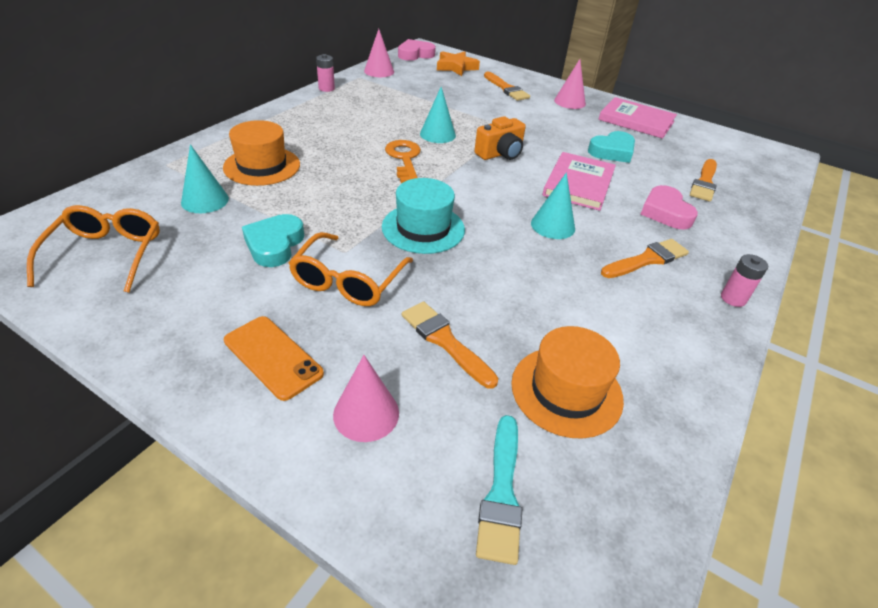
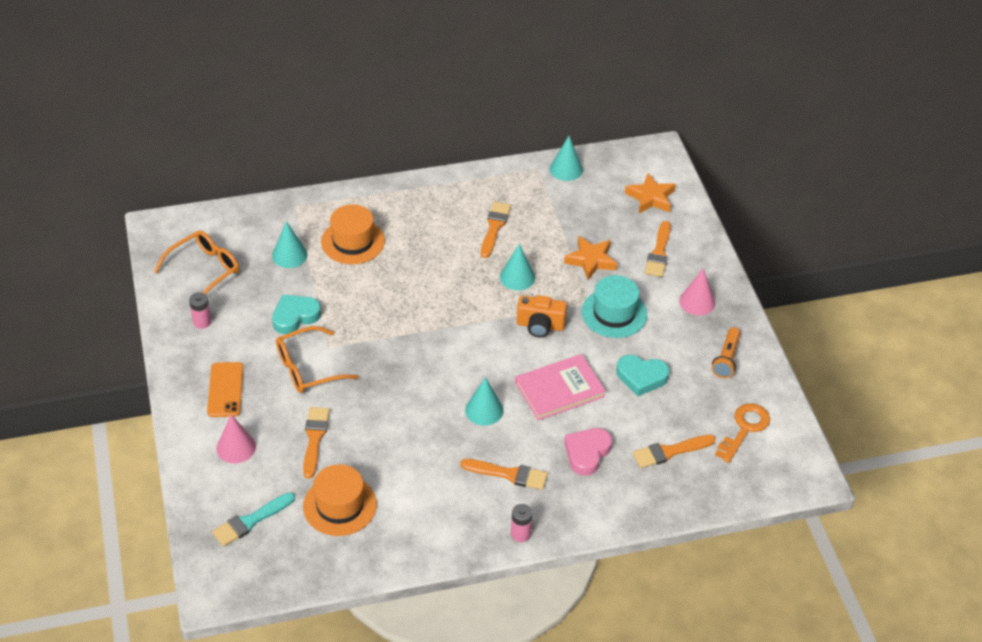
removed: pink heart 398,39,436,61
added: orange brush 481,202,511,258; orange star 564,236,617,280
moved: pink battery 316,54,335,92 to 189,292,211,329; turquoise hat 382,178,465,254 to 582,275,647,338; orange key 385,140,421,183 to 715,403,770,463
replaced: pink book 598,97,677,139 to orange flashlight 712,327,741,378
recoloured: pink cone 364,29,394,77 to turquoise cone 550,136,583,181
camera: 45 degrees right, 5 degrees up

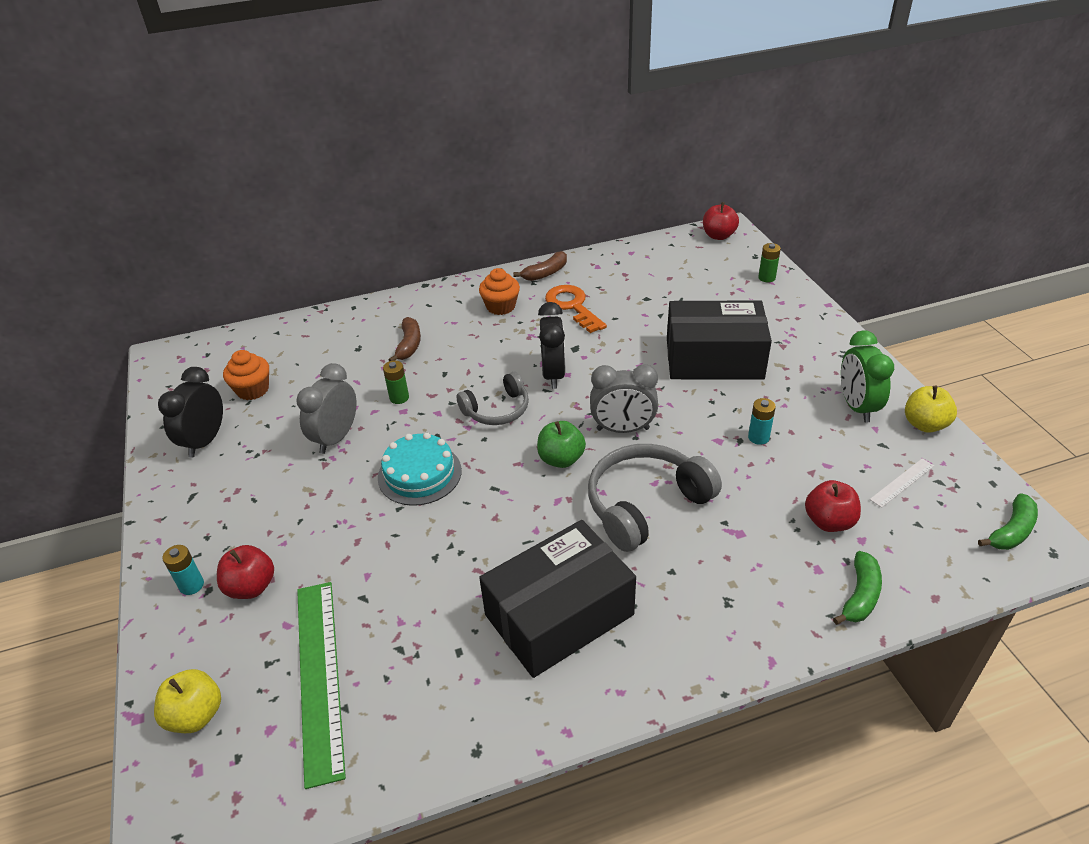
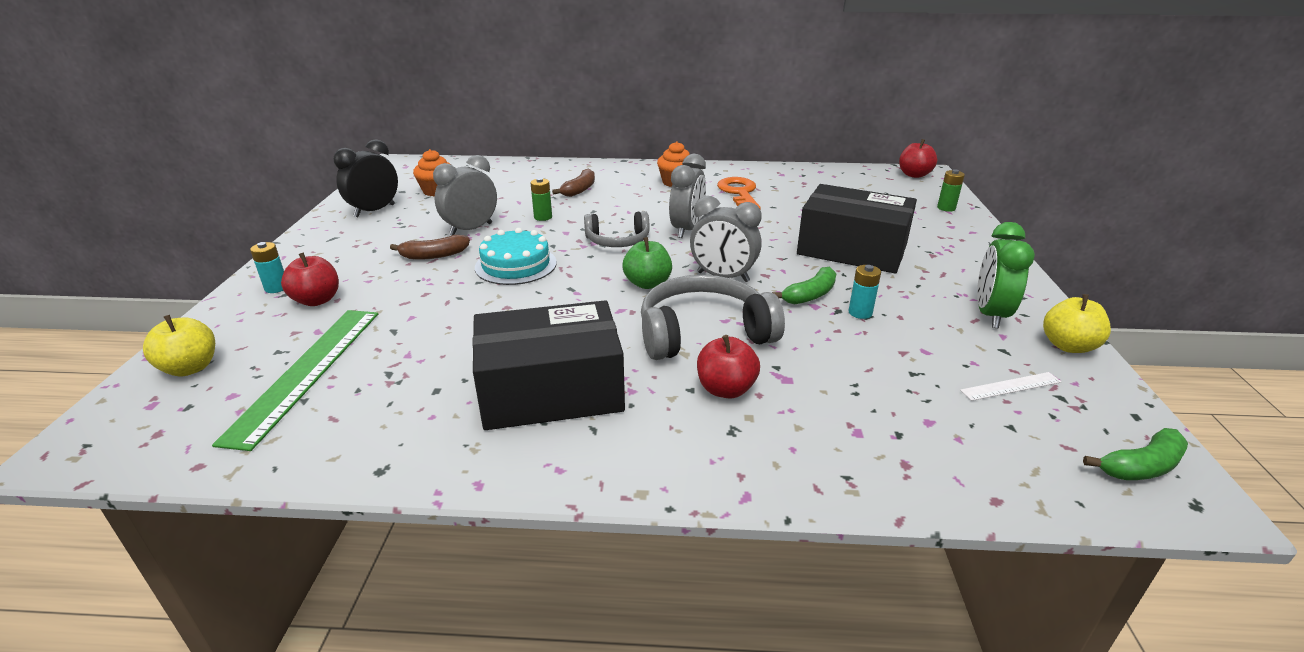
moved: brown banana 513,251,567,281 to 390,235,470,260; red apple 805,480,861,532 to 697,335,760,399; green banana 833,551,882,625 to 772,267,836,304
recoloured: black clock 538,302,566,389 to grey clock 669,154,706,238
camera: 20 degrees right, 10 degrees down

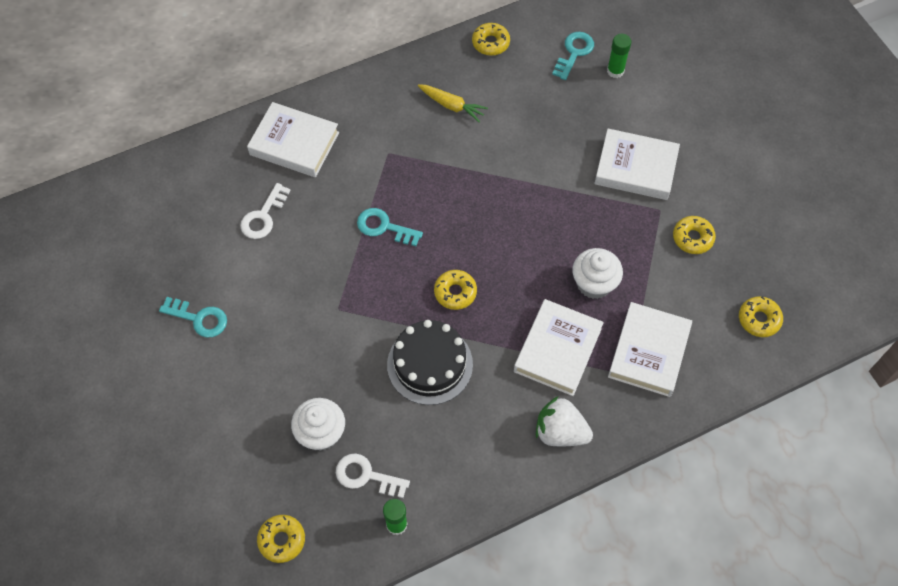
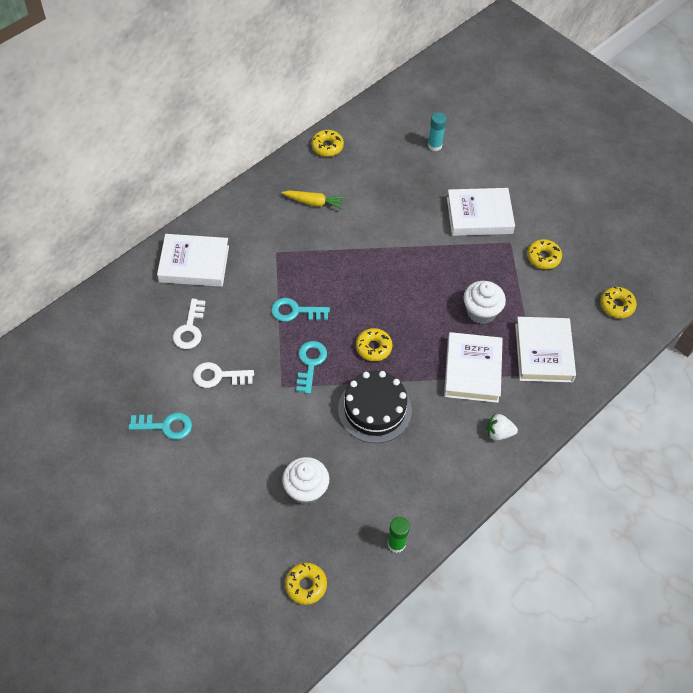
moved: white key 336,453,410,498 to 193,362,254,388; turquoise key 552,32,594,80 to 296,341,327,394
recoloured: green glue stick 607,34,631,78 to turquoise glue stick 428,112,447,151
resized: white strawberry 536,396,593,446 = 487,414,518,440 x0.64
camera: 20 degrees left, 5 degrees down

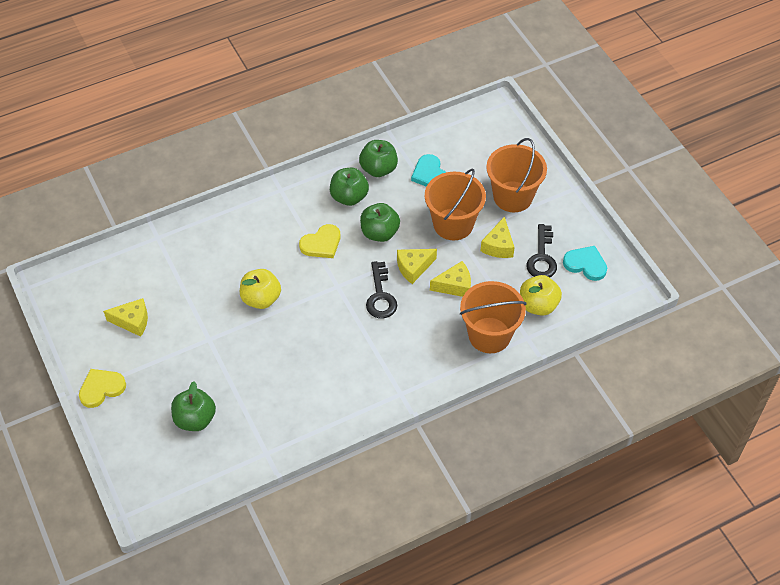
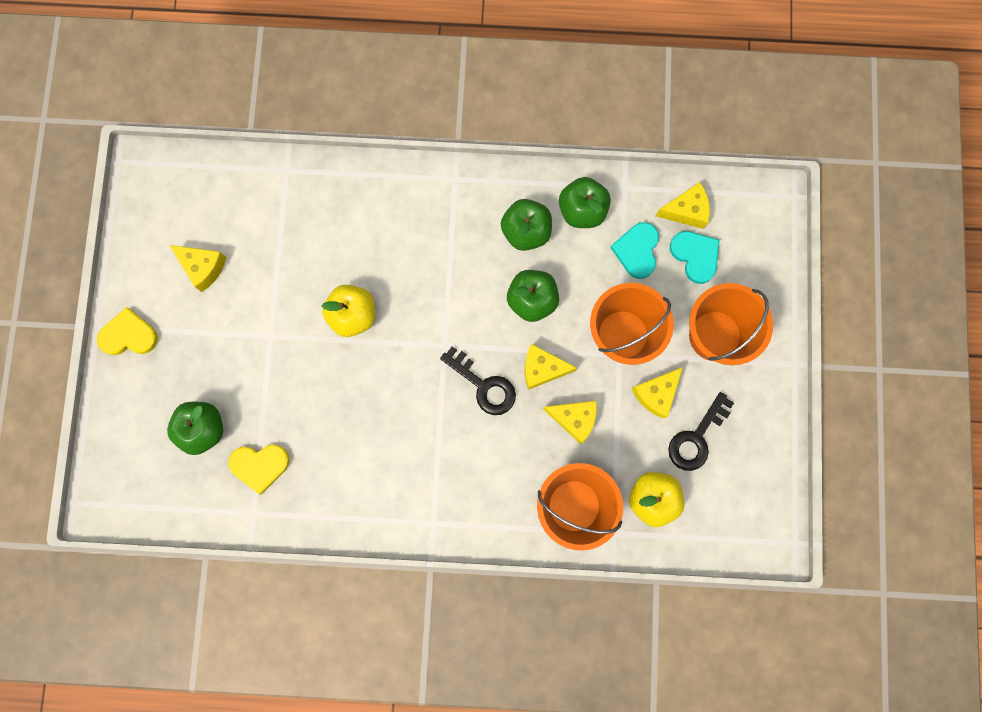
added: yellow cheese 656,182,710,229
moved: yellow heart 299,224,340,258 to 228,445,290,494; turquoise heart 563,246,607,281 to 670,231,720,284
turned: black key 366,261,397,319 = 440,347,516,415 75 degrees counterclockwise
camera: 30 degrees right, 25 degrees up

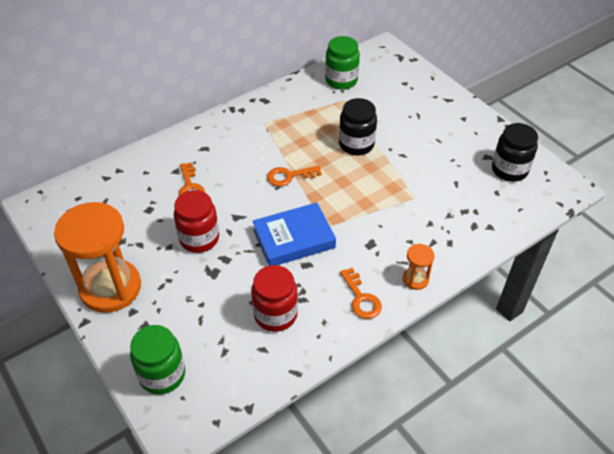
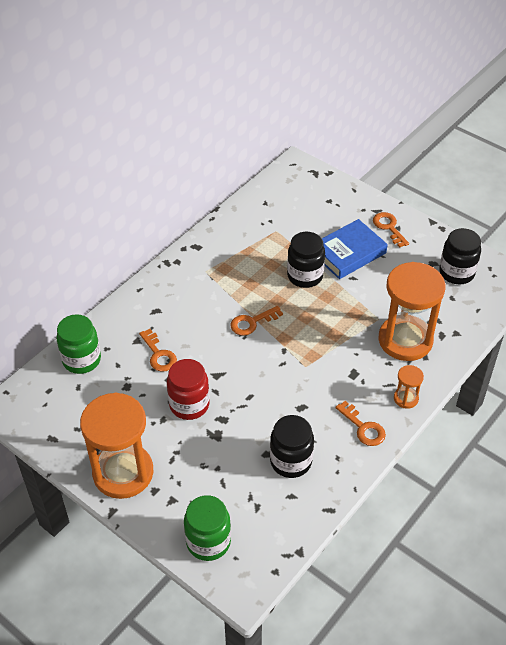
added: orange key 373,212,409,248; orange hourglass 379,262,445,361
moved: blue book 253,203,336,266 to 322,219,388,279; green jar 325,36,360,90 to 56,314,101,374
recoloured: red jar 251,265,298,332 to black jar 270,415,314,478
camera: 15 degrees left, 0 degrees up

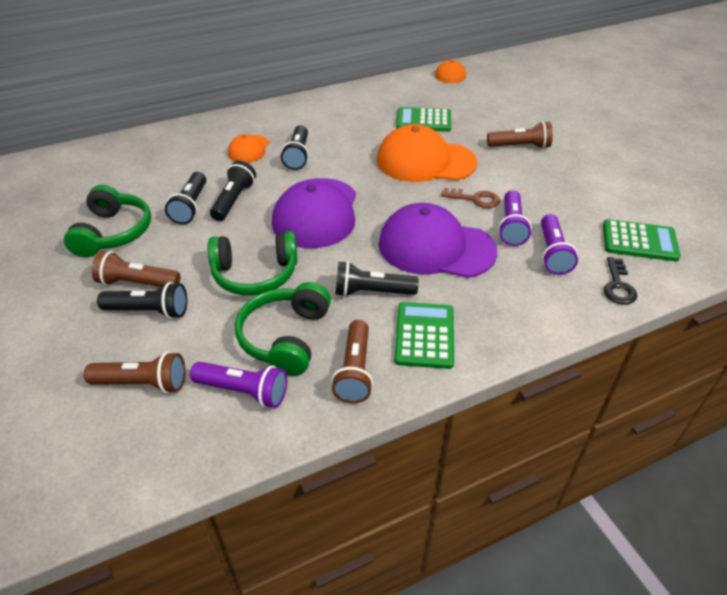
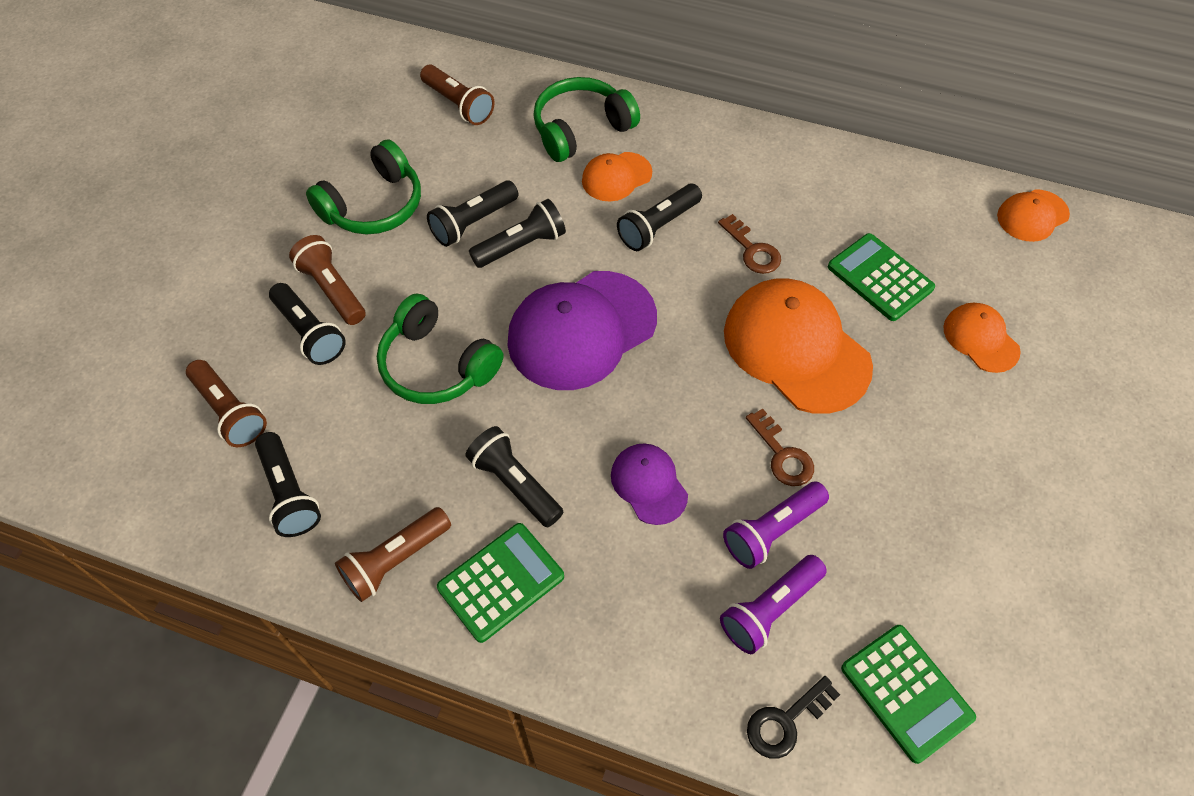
added: brown key 718,214,781,274; orange cap 943,303,1021,373
moved: green headphones 235,282,331,376 to 533,77,640,162; brown flashlight 487,121,553,149 to 420,65,495,125
recoloured: purple flashlight 190,362,287,408 to black flashlight 255,432,321,537
resized: purple cap 378,203,497,278 = 611,443,688,525 x0.52
camera: 45 degrees right, 15 degrees up

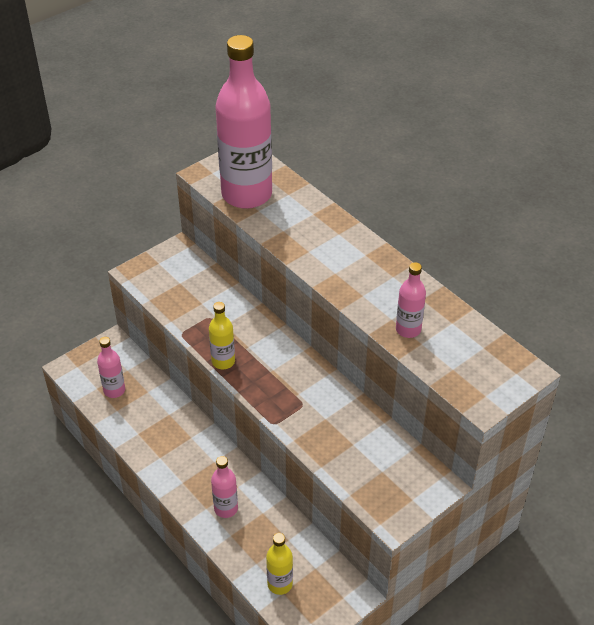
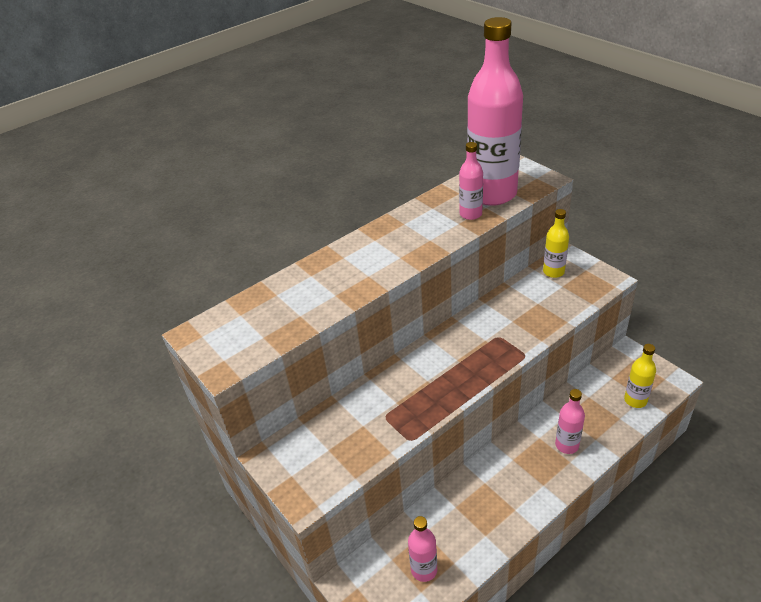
moved: yellow bottle 209,302,235,370 to 543,209,569,278; pink bottle 215,35,272,209 to 467,17,523,206
camera: 85 degrees left, 5 degrees down

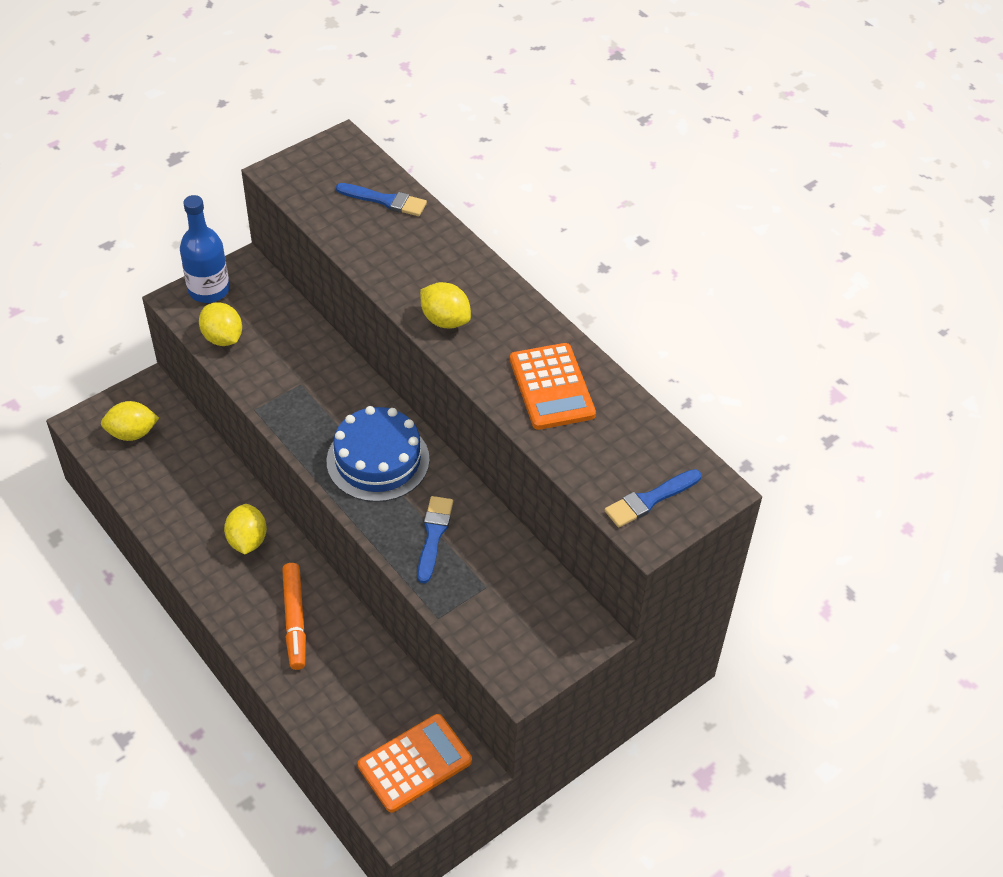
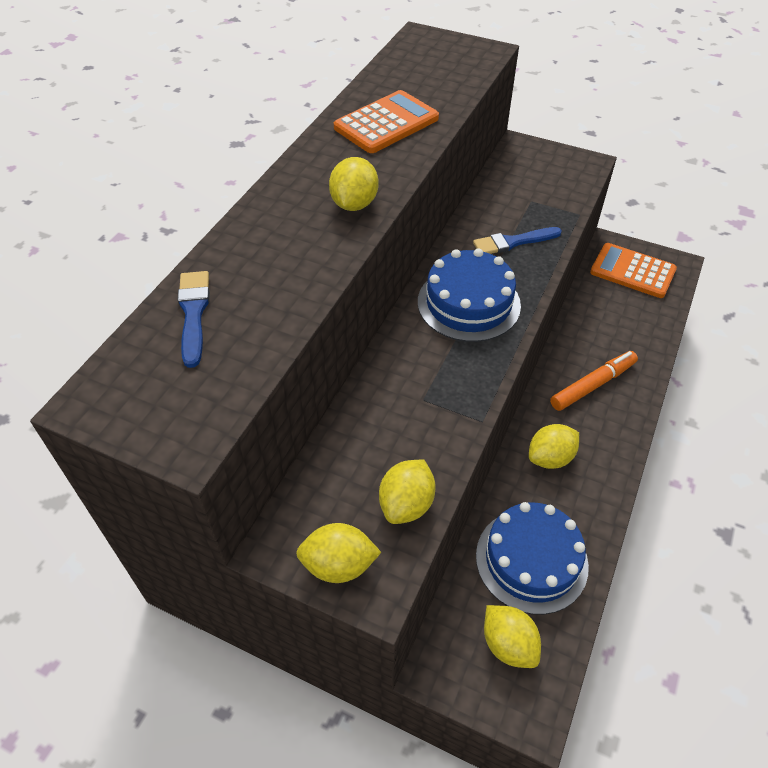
removed: blue brush 604,469,701,528
added: blue cake 476,502,589,615
replaced: blue bottle 180,195,230,303 to yellow lemon 296,523,381,583
camera: 115 degrees left, 0 degrees up

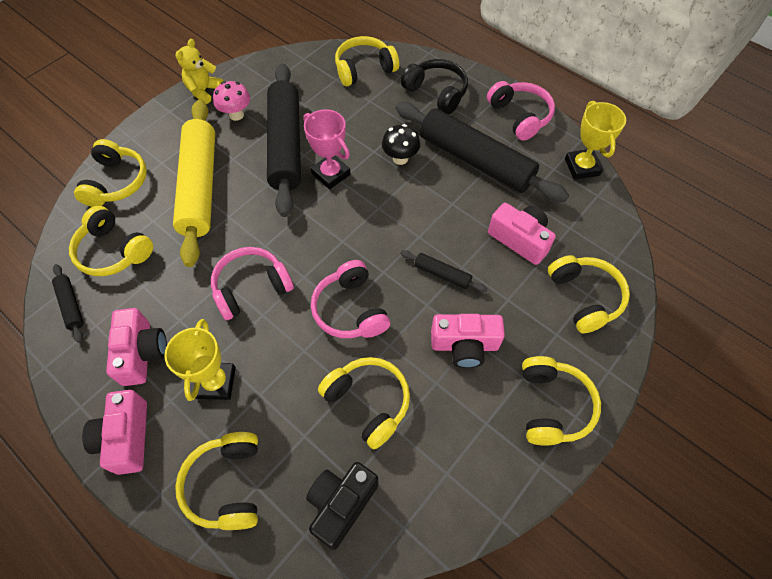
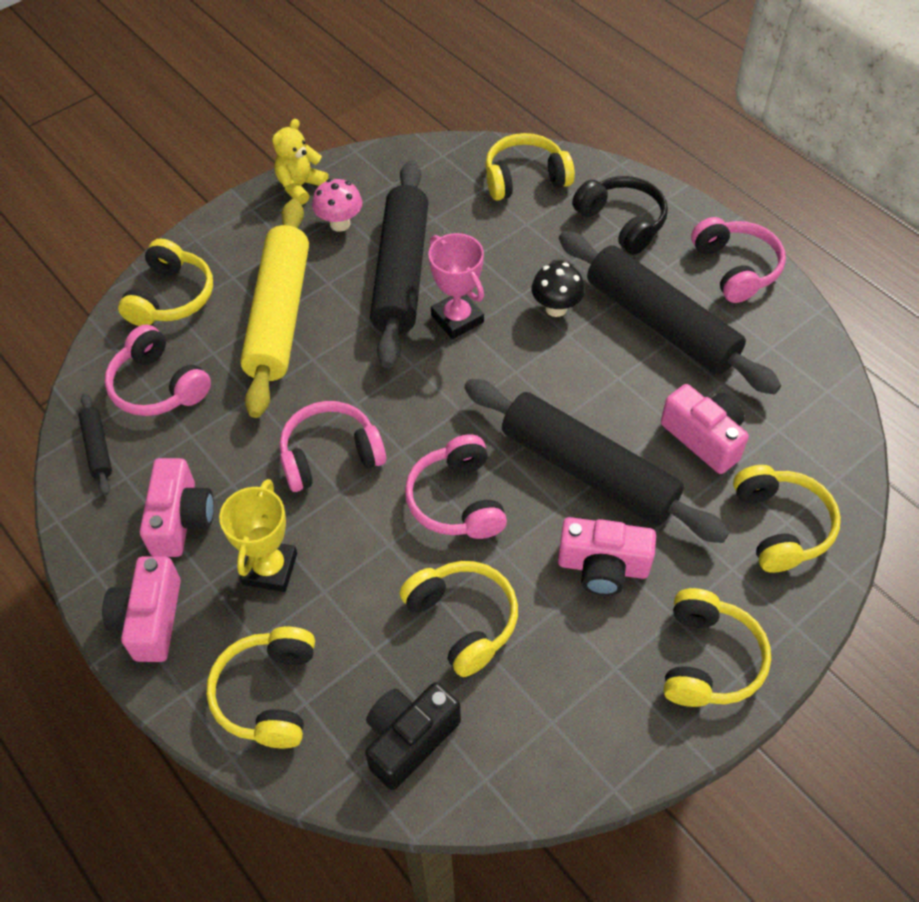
removed: yellow trophy 565,101,626,180
recoloured: yellow headphones 69,206,153,276 to pink headphones 105,325,211,416
resized: black rolling pin 400,250,487,292 = 464,379,729,543 x2.35
camera: 10 degrees right, 5 degrees down

